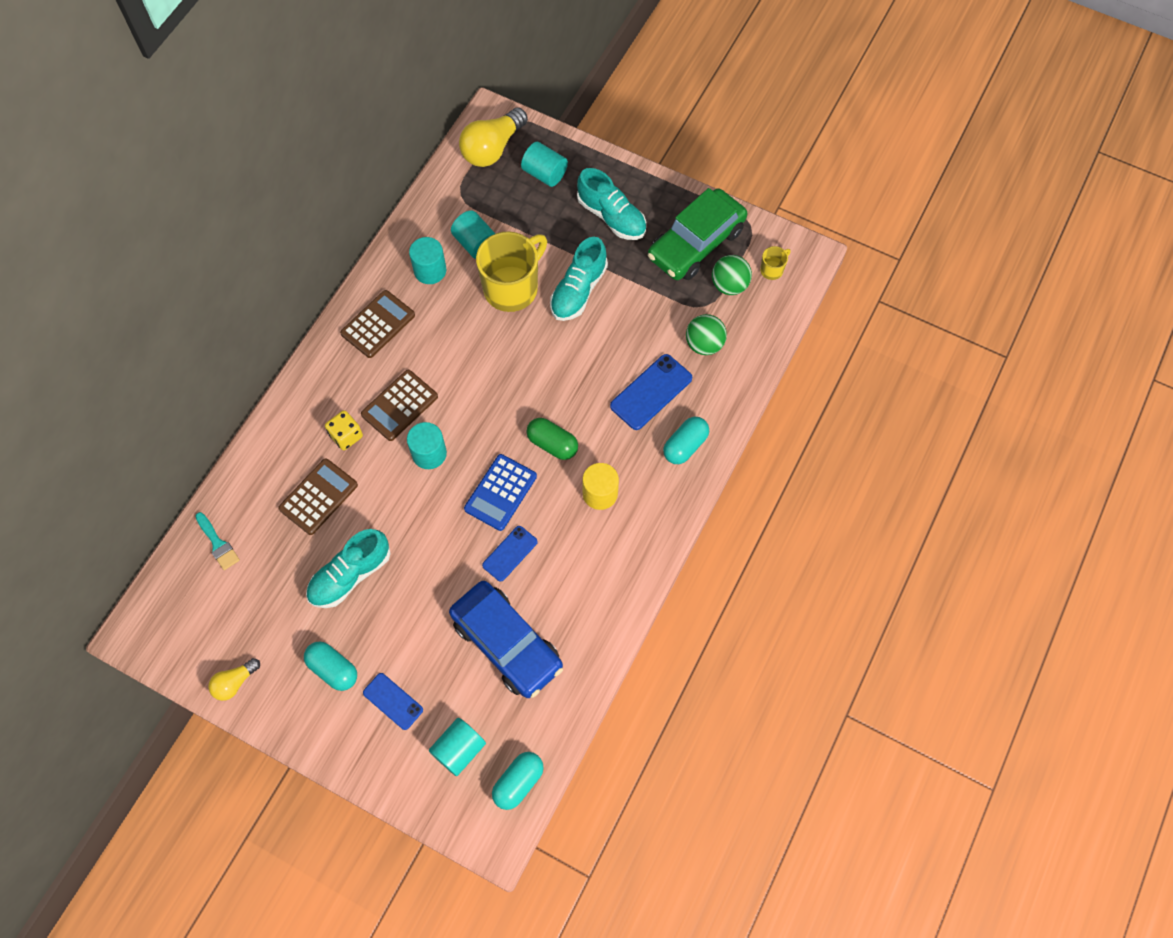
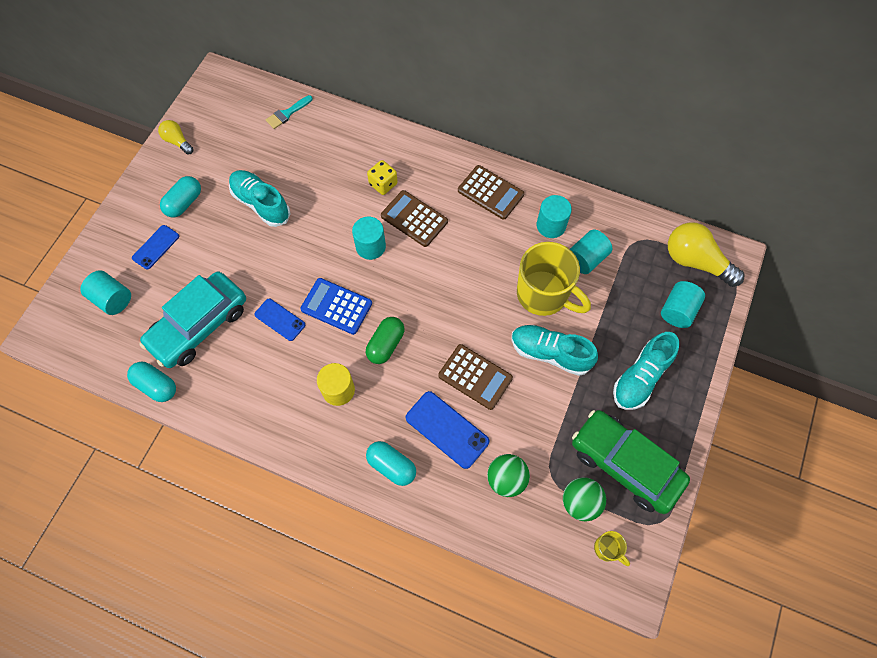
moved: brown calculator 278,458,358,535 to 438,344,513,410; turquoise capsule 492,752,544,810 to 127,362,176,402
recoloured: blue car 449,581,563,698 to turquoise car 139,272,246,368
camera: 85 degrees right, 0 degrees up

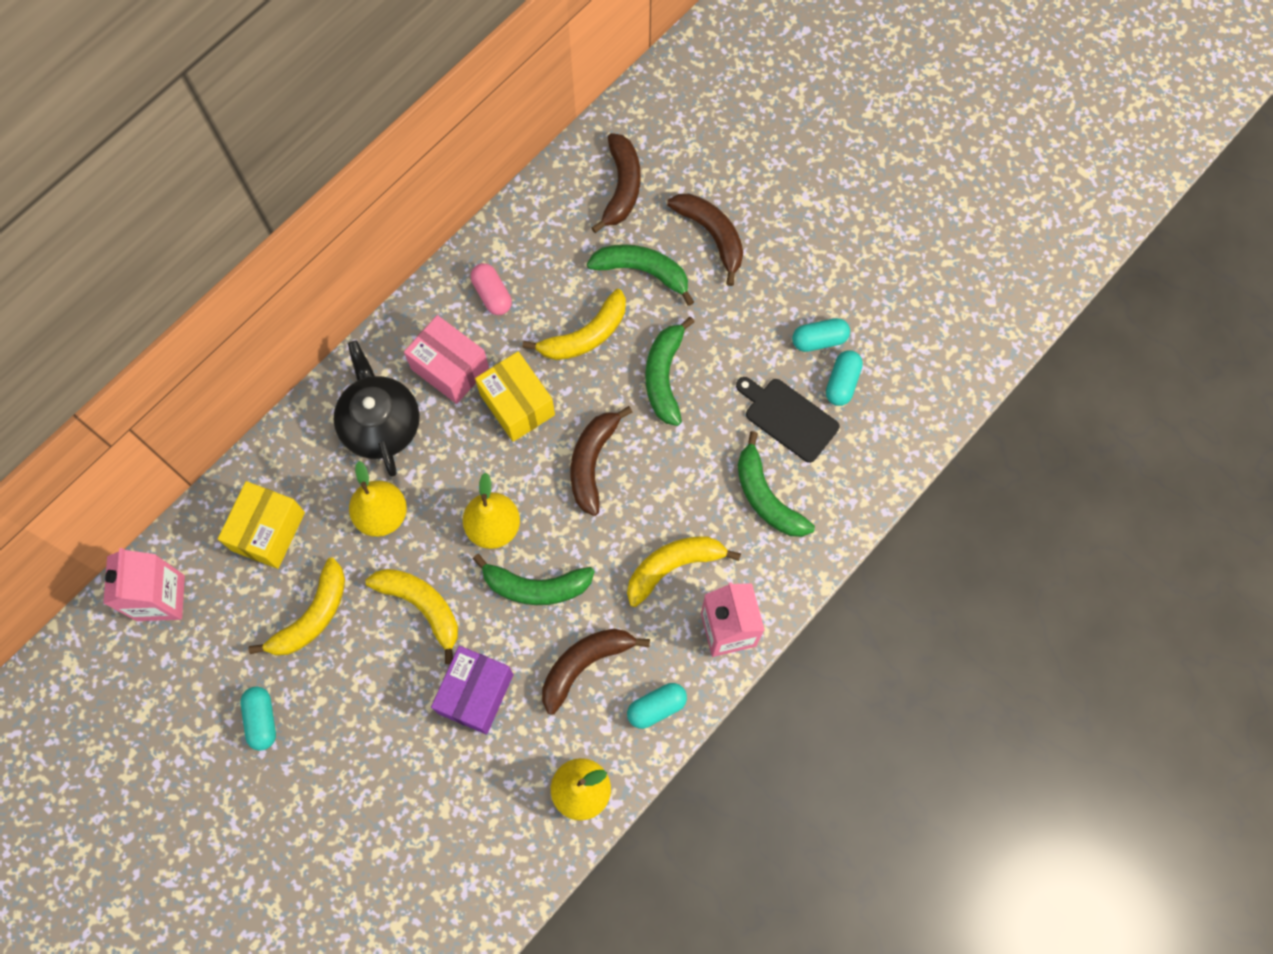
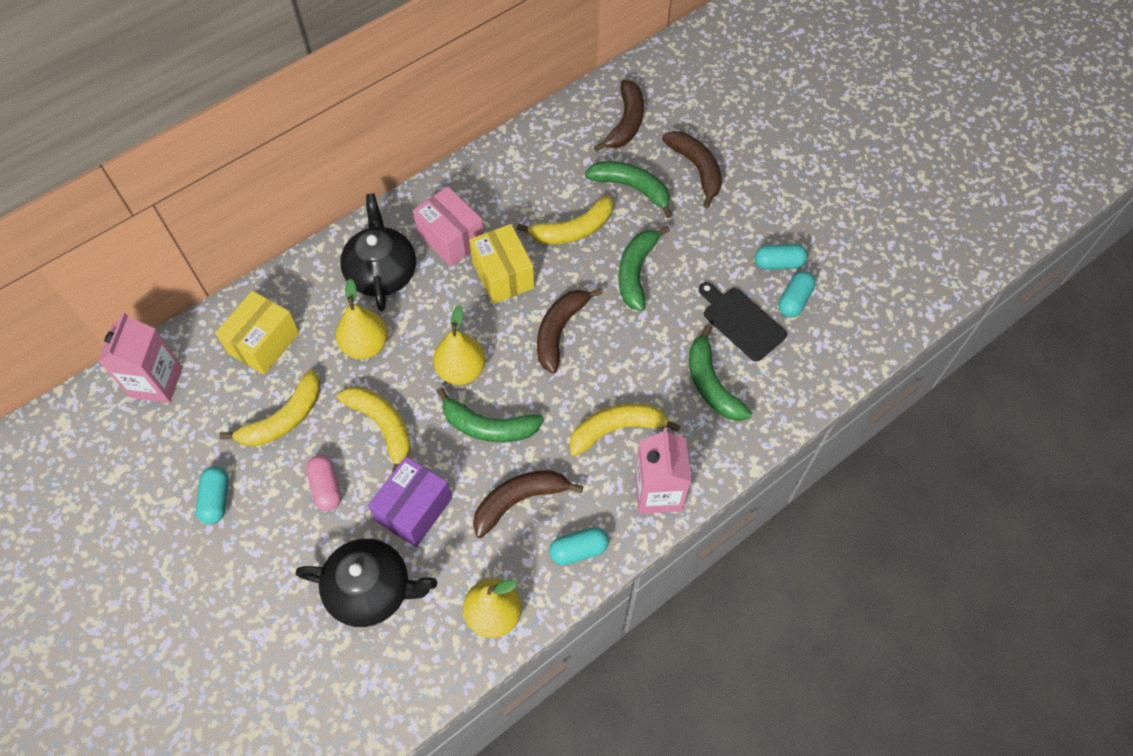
added: black teapot 296,539,437,627
moved: pink capsule 471,263,512,315 to 306,455,341,511
camera: 10 degrees right, 10 degrees down

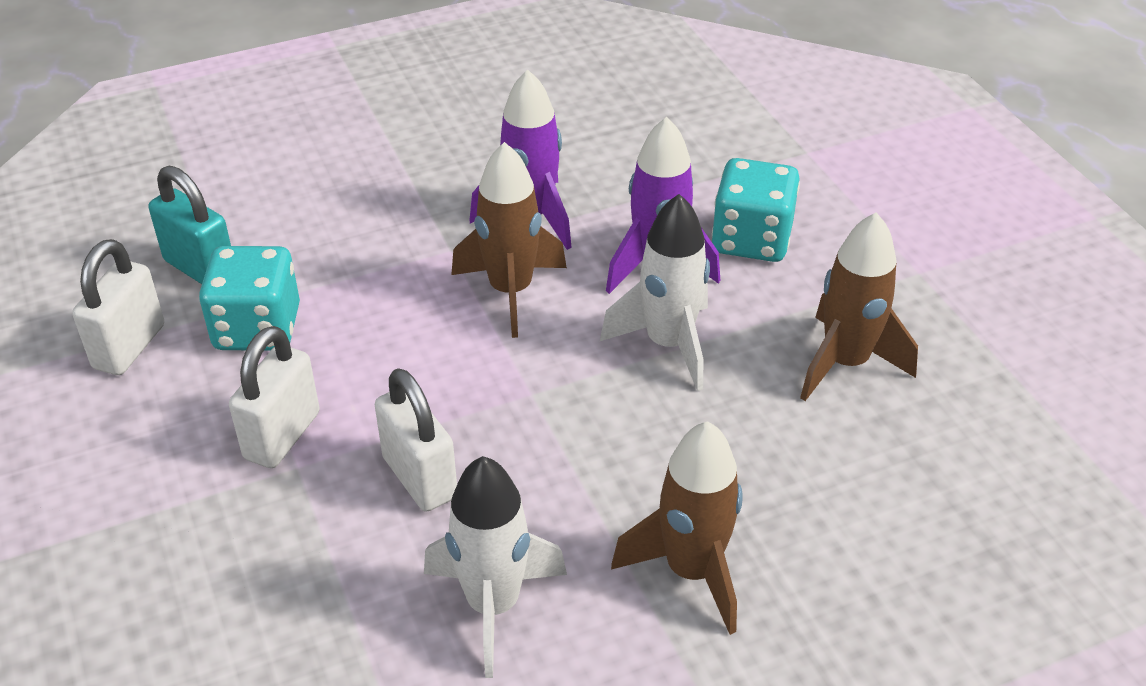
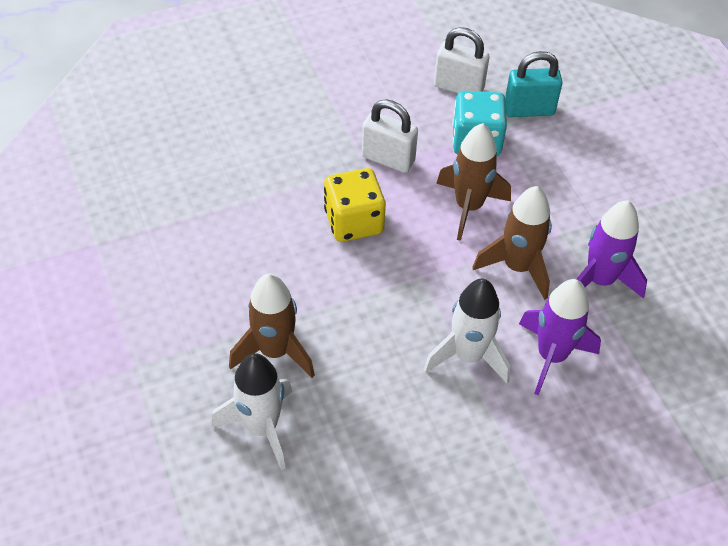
removed: turquoise dice 712,158,800,262
moved: white rocket 424,456,567,678 to 211,353,293,470; brown rocket 800,212,918,401 to 436,123,511,241
replaced: white padlock 375,368,457,512 to yellow dice 324,168,386,242
turned: turquoise padlock 149,166,231,284 = 505,51,563,117 45 degrees clockwise
camera: 90 degrees right, 10 degrees up

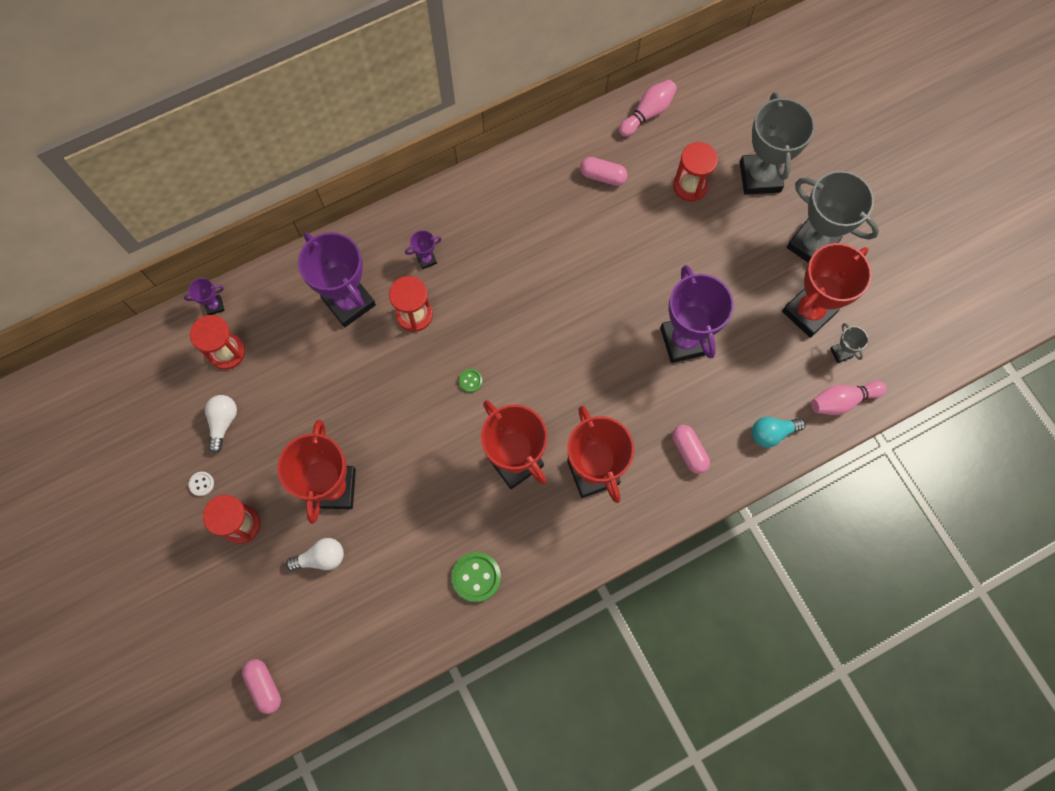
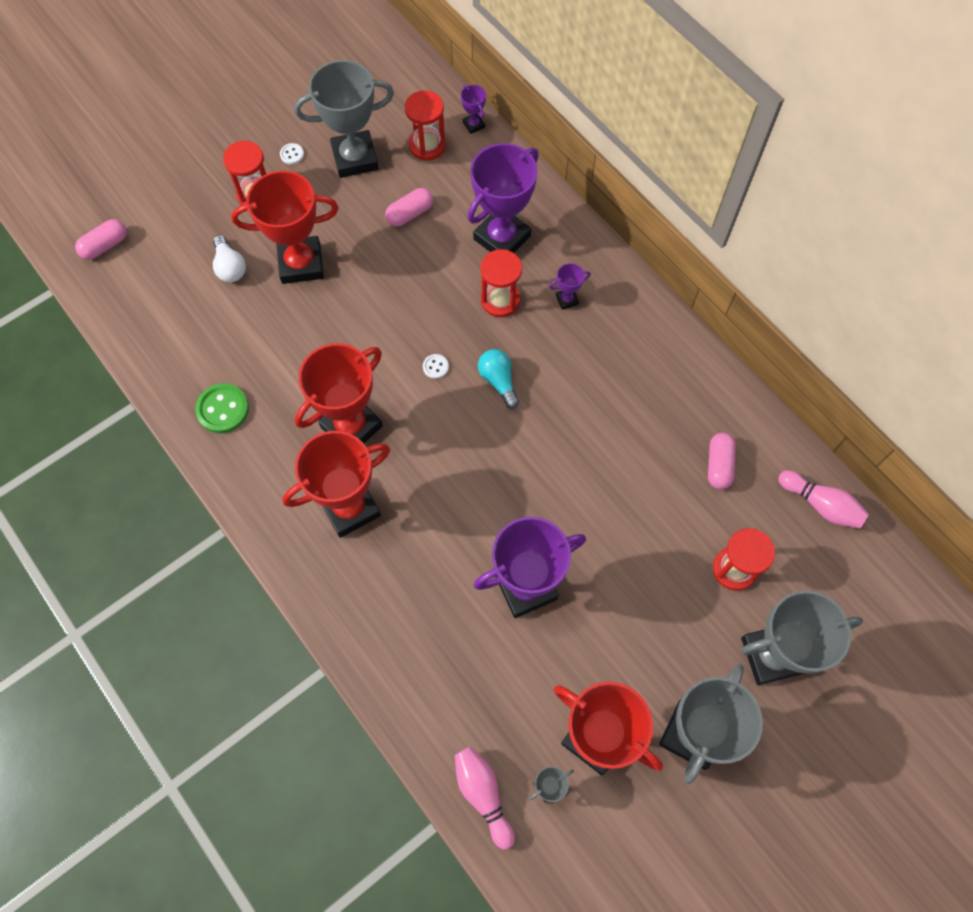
moved: pink capsule 672,425,710,474 to 385,188,433,227; turquoise light bulb 752,417,806,448 to 478,349,519,409
replaced: white light bulb 205,395,237,453 to grey trophy 294,60,394,178
recoloured: green button 459,369,482,392 to white button 423,354,449,379
turned: purple trophy 405,230,442,270 = 549,263,591,310 75 degrees counterclockwise
camera: 80 degrees right, 5 degrees down

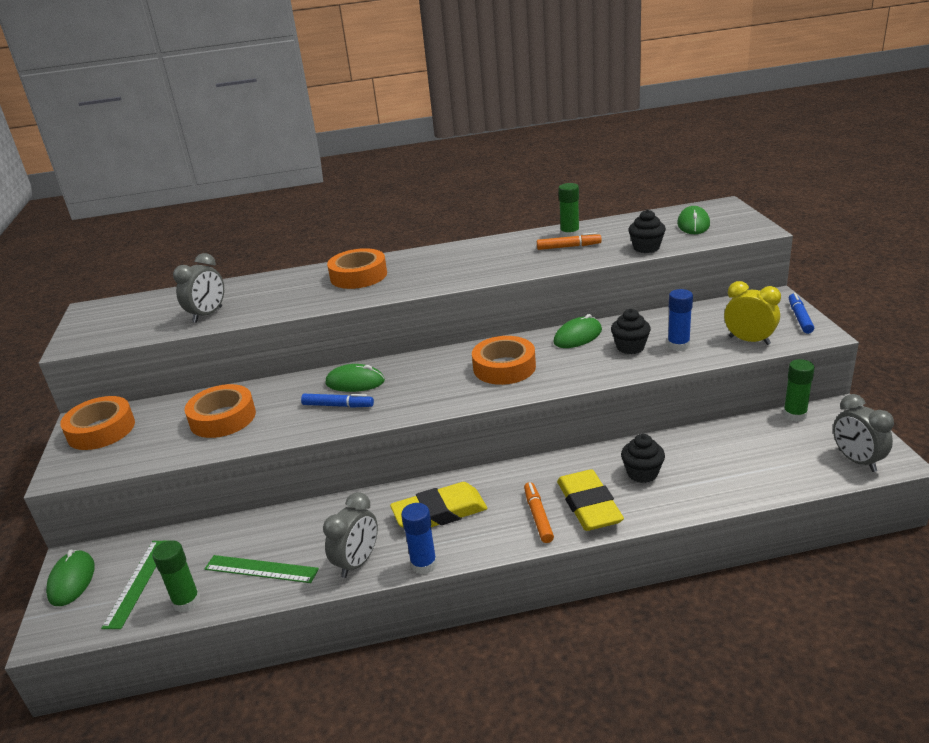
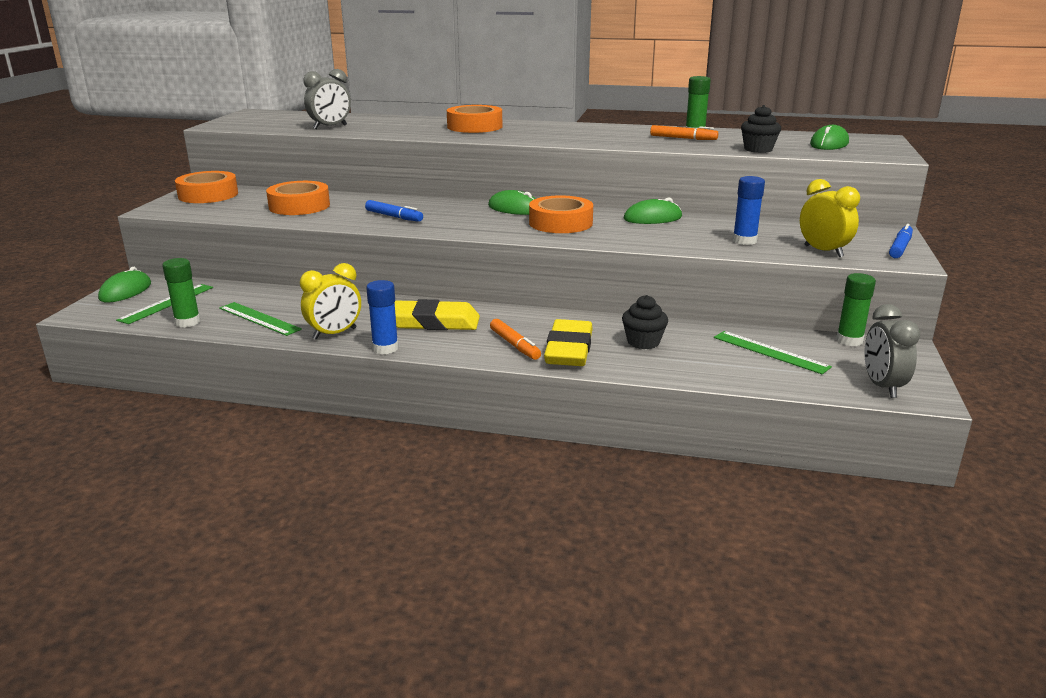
removed: black cupcake 611,309,651,354
added: green ruler 714,331,832,374
moved: green mouse 326,364,385,392 to 488,190,535,215
recoloured: grey clock 323,492,378,578 to yellow clock 300,263,361,340
turned: orange marker 524,482,554,543 = 490,319,541,360 135 degrees clockwise
camera: 20 degrees right, 5 degrees down

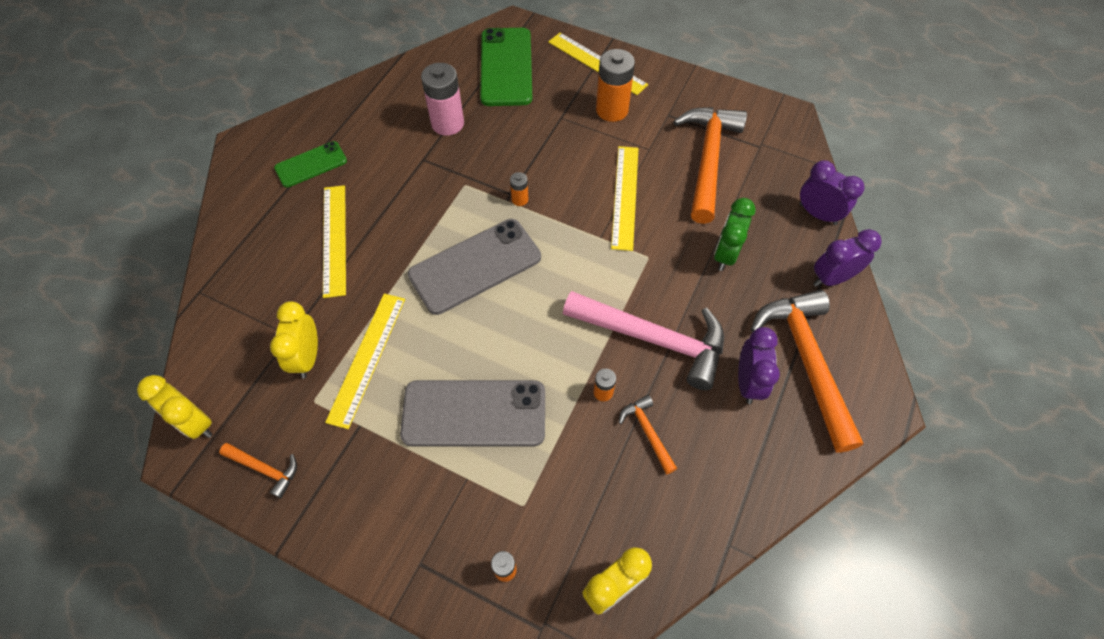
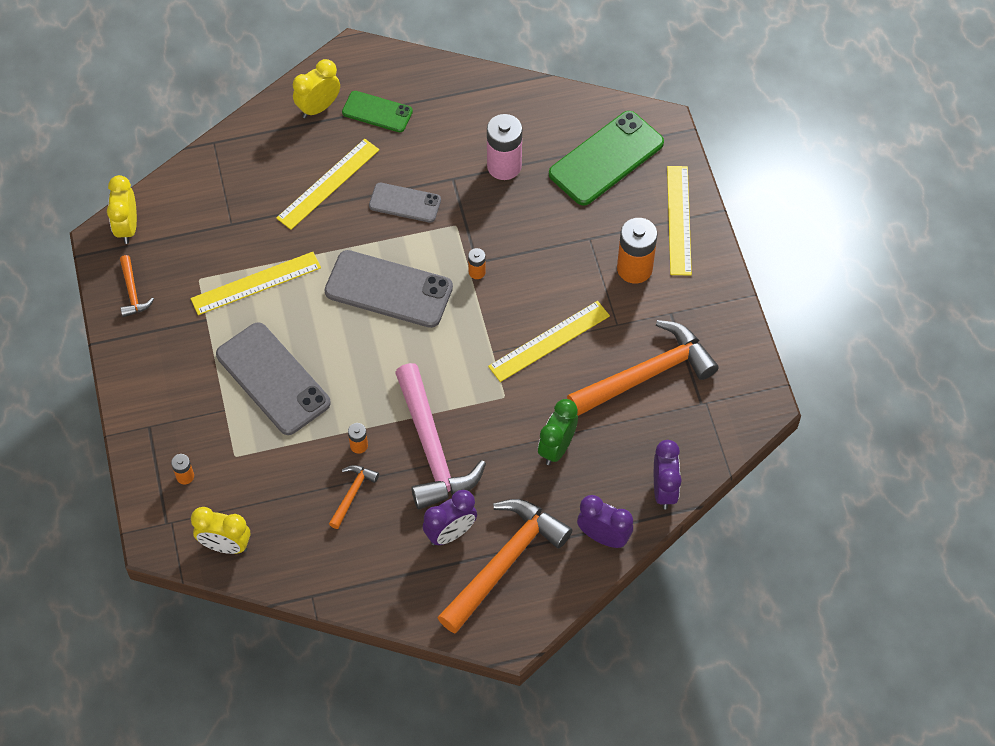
added: grey phone 369,183,441,223
moved: yellow clock 270,301,318,378 to 293,59,340,118
turned: green clock 714,198,756,271 = 538,399,578,465 45 degrees counterclockwise
camera: 50 degrees right, 0 degrees up

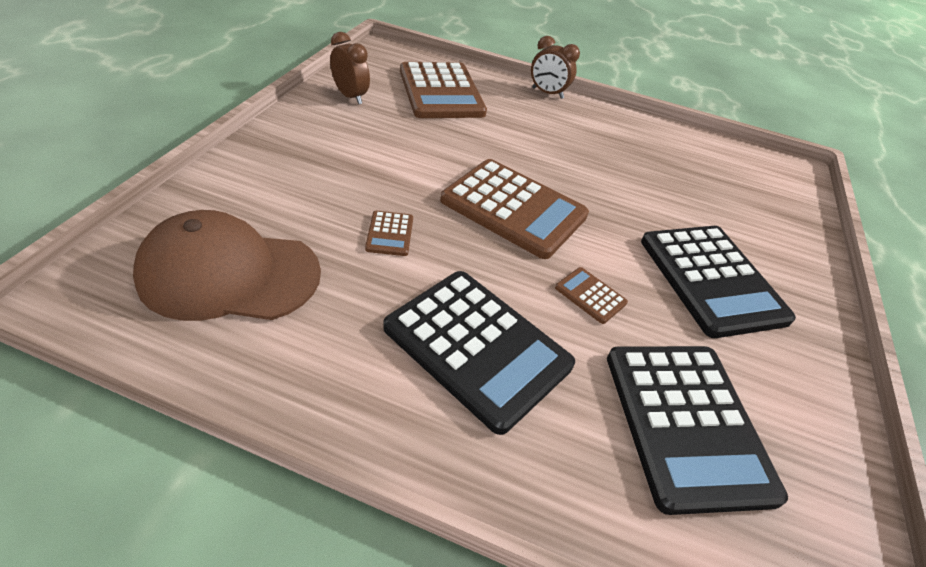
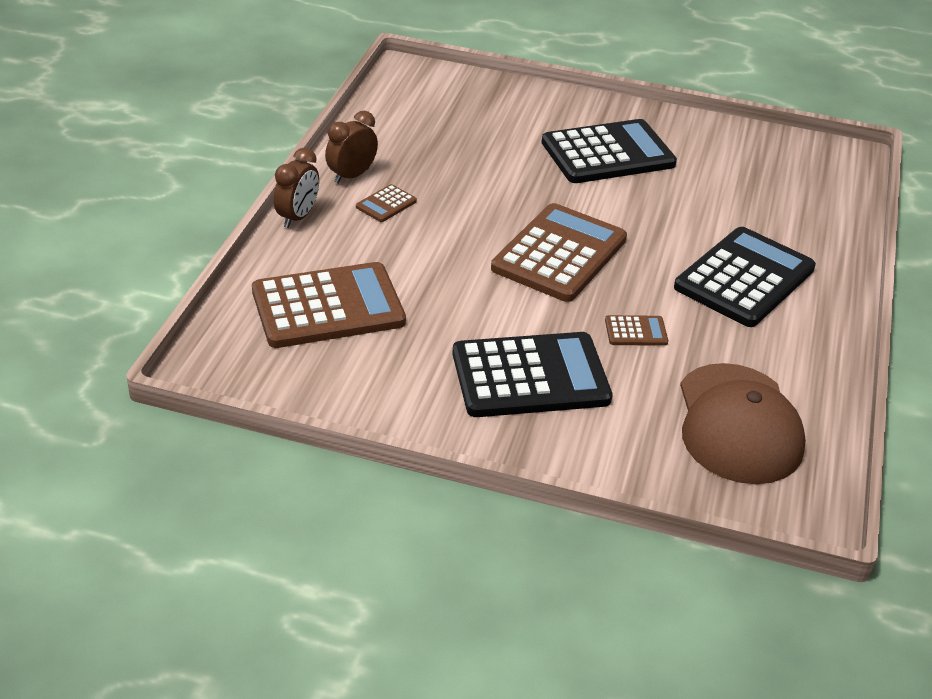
moved: brown clock 330,32,370,104 to 325,111,378,184; brown calculator 555,267,628,324 to 356,184,417,222; black calculator 607,346,788,515 to 452,332,613,417
camera: 90 degrees left, 5 degrees down

